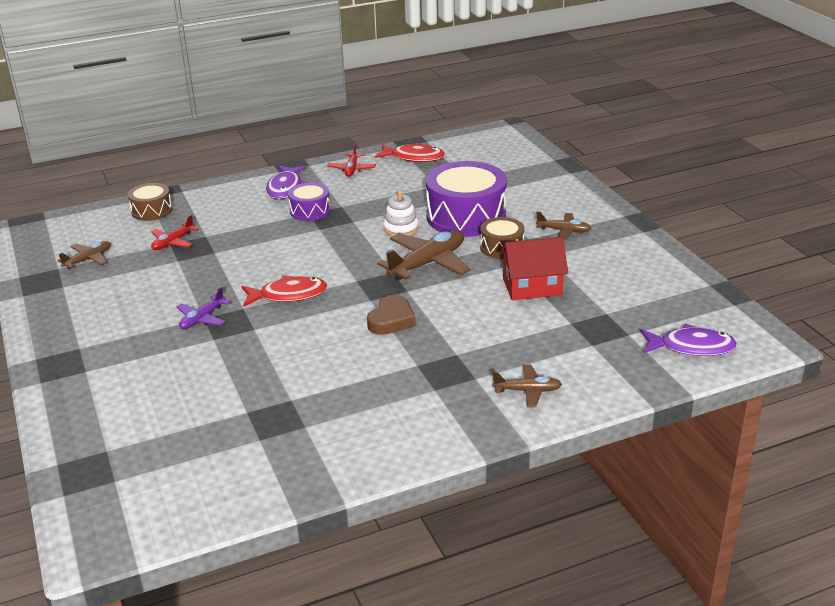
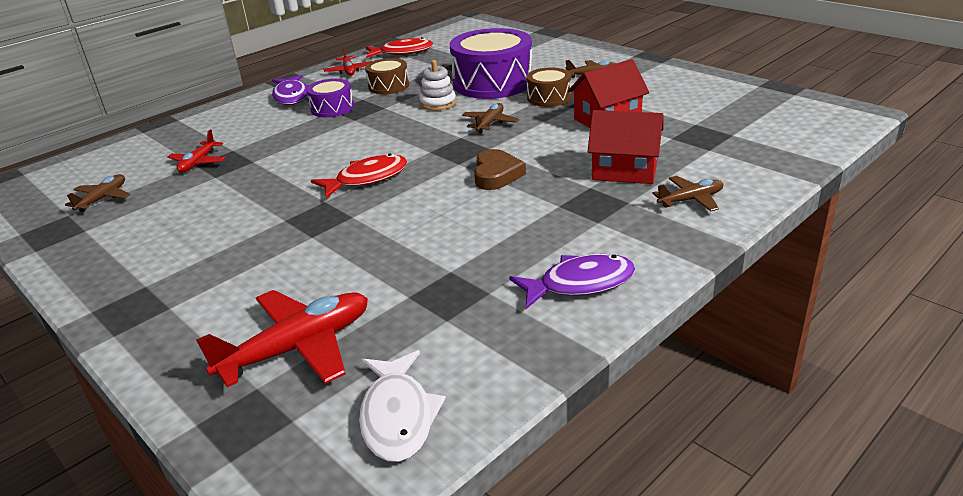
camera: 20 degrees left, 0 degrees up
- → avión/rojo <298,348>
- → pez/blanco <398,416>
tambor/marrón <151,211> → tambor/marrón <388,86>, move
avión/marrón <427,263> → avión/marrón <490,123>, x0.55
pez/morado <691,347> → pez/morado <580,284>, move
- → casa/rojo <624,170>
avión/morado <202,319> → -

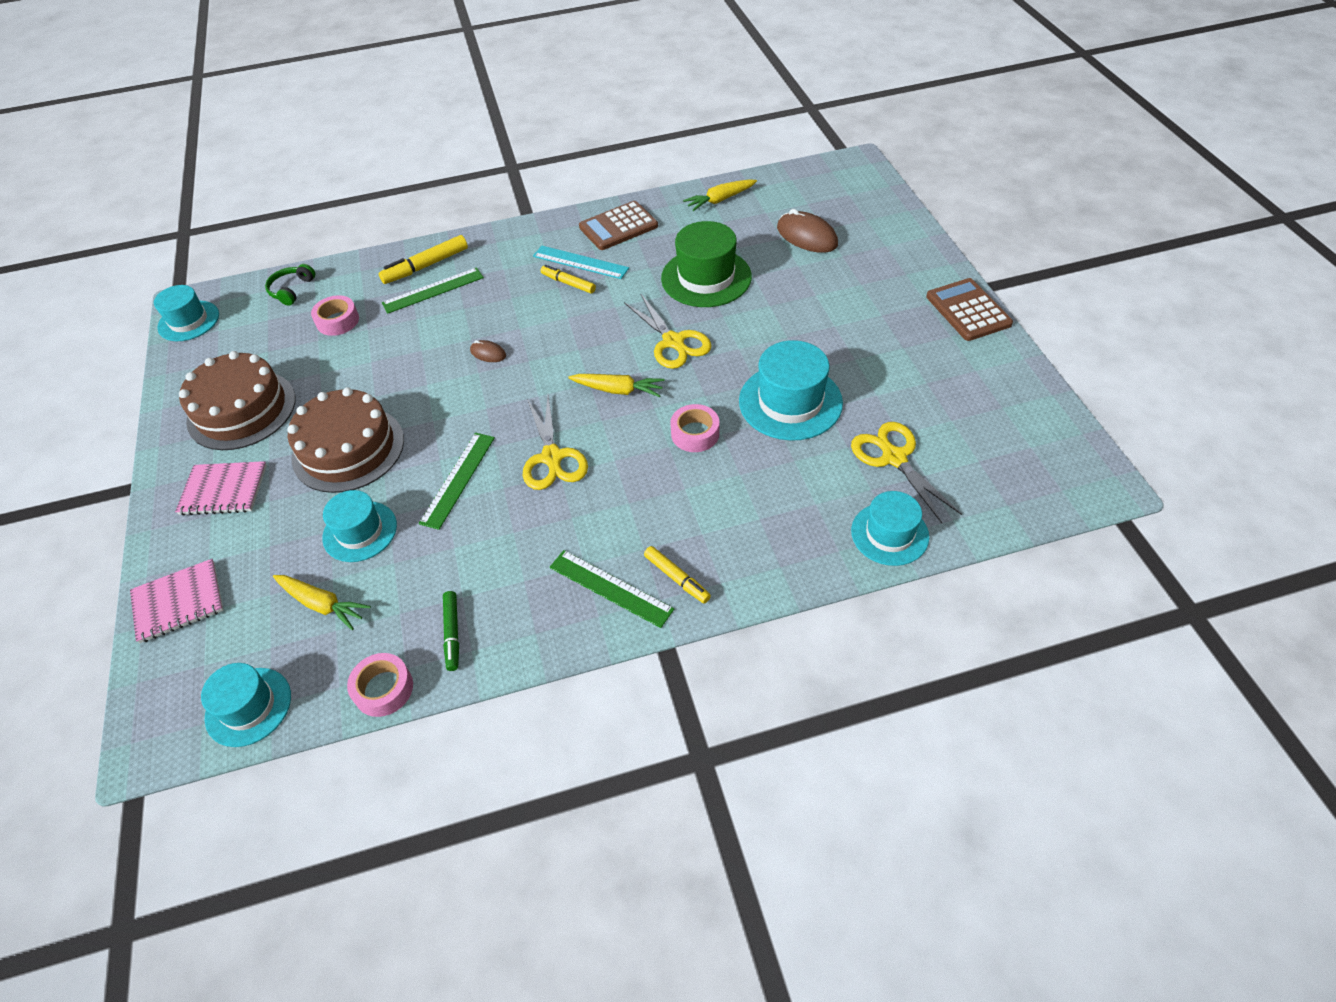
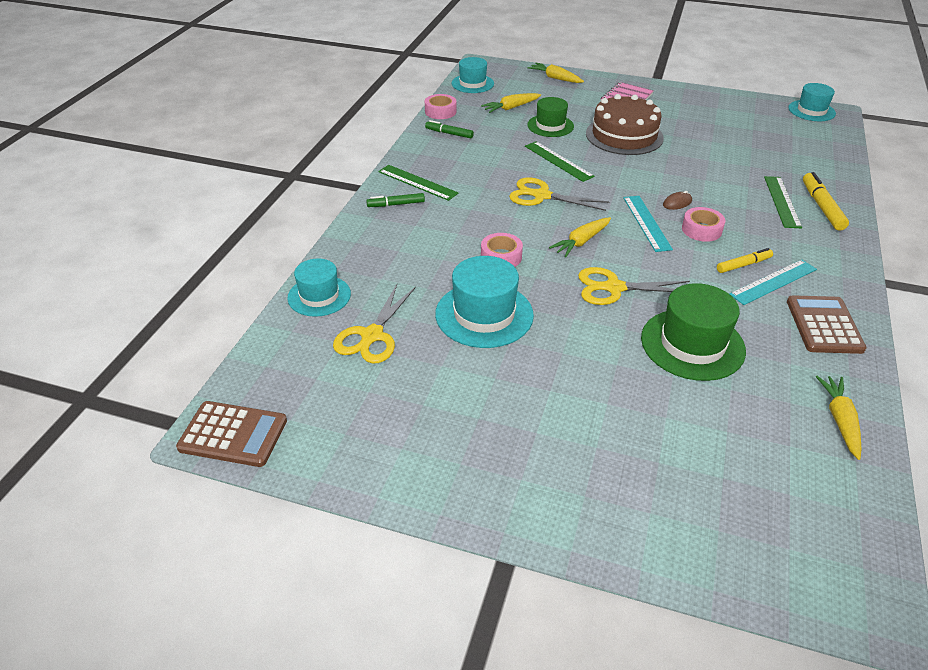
camera: 120 degrees right, 10 degrees down
calculadora/marrón <968,310> → calculadora/marrón <233,434>, move
tijeras/amarillo <894,458> → tijeras/amarillo <372,335>, 105 degrees clockwise
rotulador/amarillo <677,578> → rotulador/verde <396,204>
regla/verde <610,588> → regla/verde <417,182>, 60 degrees clockwise
sombrero/turquesa <360,531> → sombrero/verde <550,126>
cuaderno/rosa <178,602> → zanahoria/amarillo <555,78>
- → regla/turquesa <647,223>
cinta adhesiva/rosa <337,321> → cinta adhesiva/rosa <701,230>, move
tarta/marrón <241,410> → -
auriculares/verde <291,290> → -
ratón/marrón <807,236> → -

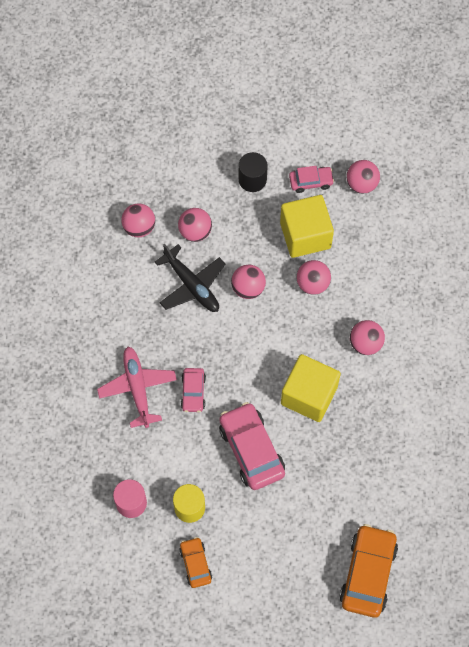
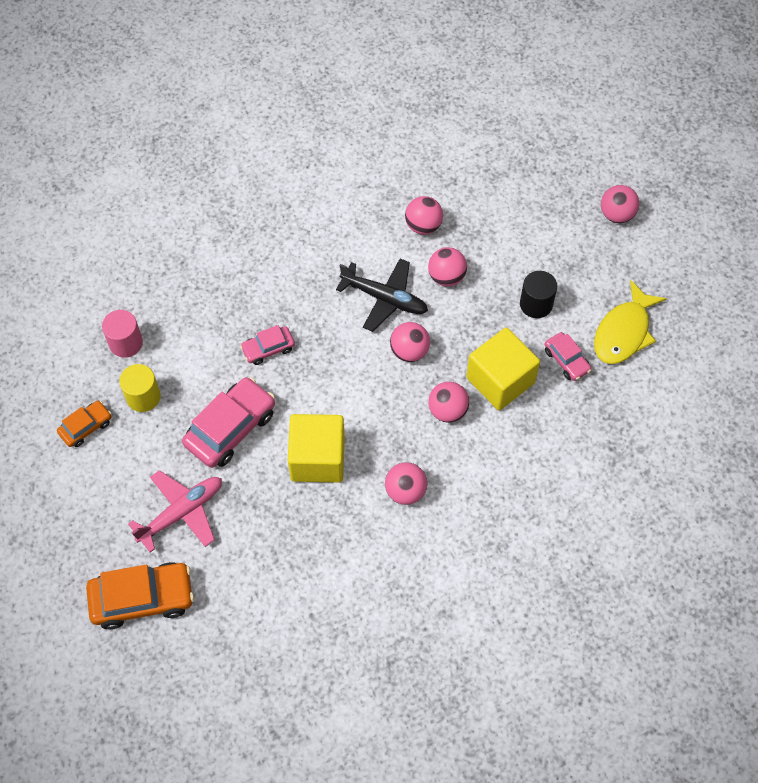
camera: 65 degrees right, 5 degrees down
avión/rosa <137,388> → avión/rosa <182,512>, move
avión/negro <192,285> → avión/negro <385,298>, 90 degrees counterclockwise
- → pez/amarillo <624,332>
pelota/rosa <361,184> → pelota/rosa <616,214>, move

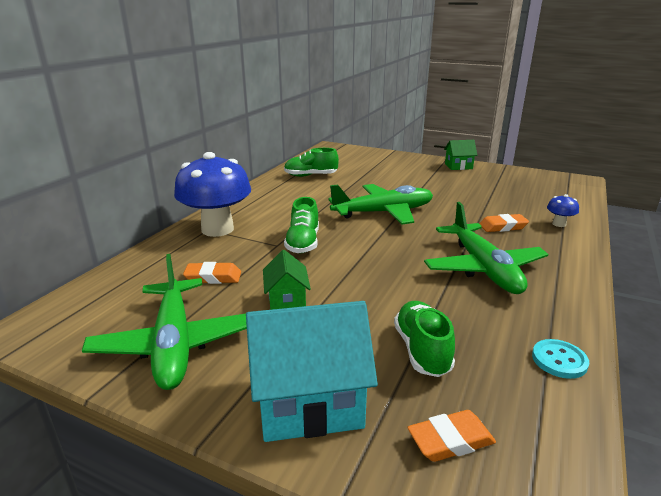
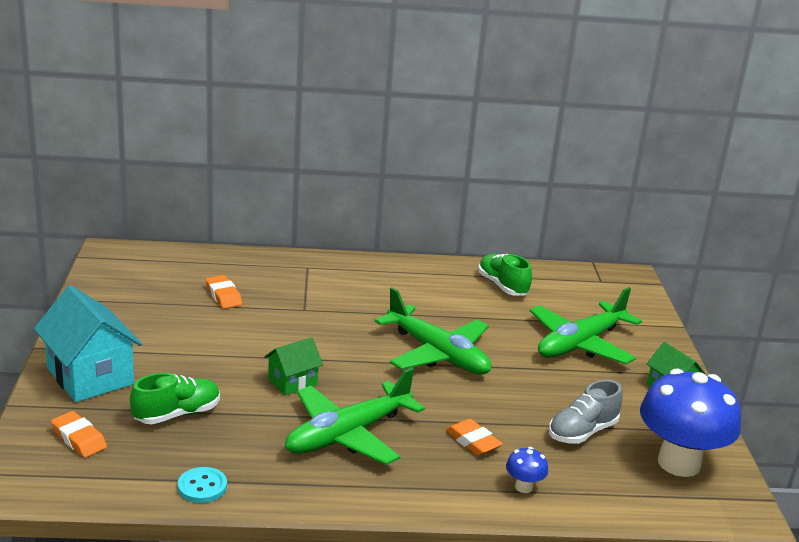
camera: 60 degrees right, 0 degrees up
casa/verde <287,301> → casa/verde <292,382>, move
avión/verde <174,343> → avión/verde <580,344>, move
- → zapato/gris <582,432>
seta/azul <217,229> → seta/azul <679,463>, move
zapato/verde <303,243> → -

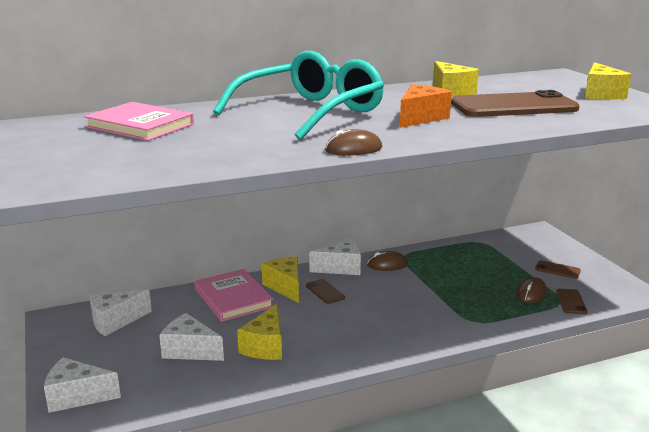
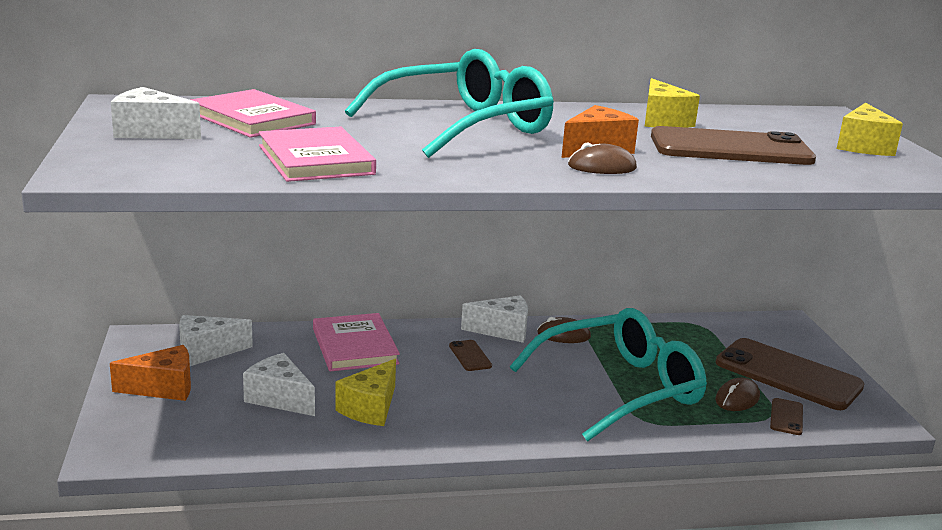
camera: 10 degrees right, 0 degrees up
- → queso/naranja <163,388>
queso/blanco <77,396> → queso/blanco <151,132>, move
- → libro/rosa <315,160>
- → gafas/turquesa <622,388>
ratón/marrón <353,149> → ratón/marrón <602,167>, move
móvil/marrón <557,270> → móvil/marrón <788,375>, x2.39
queso/amarillo <285,287> → -

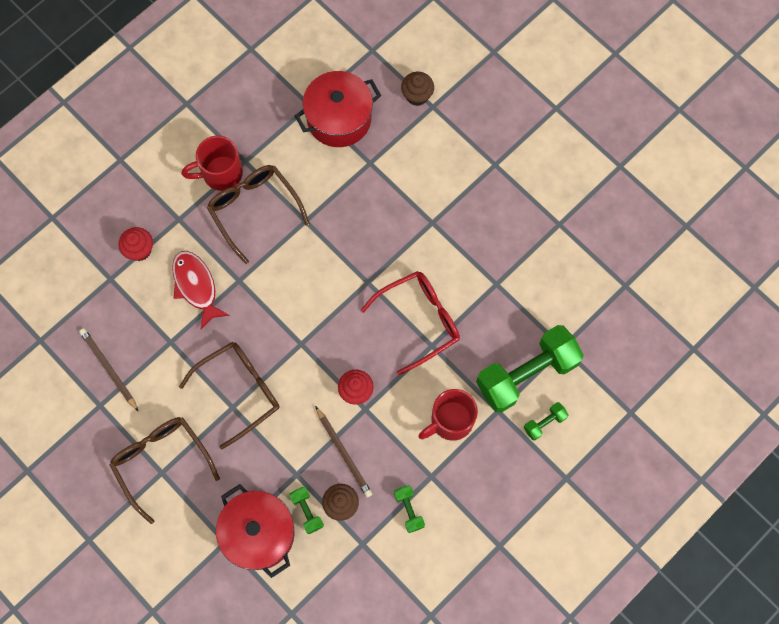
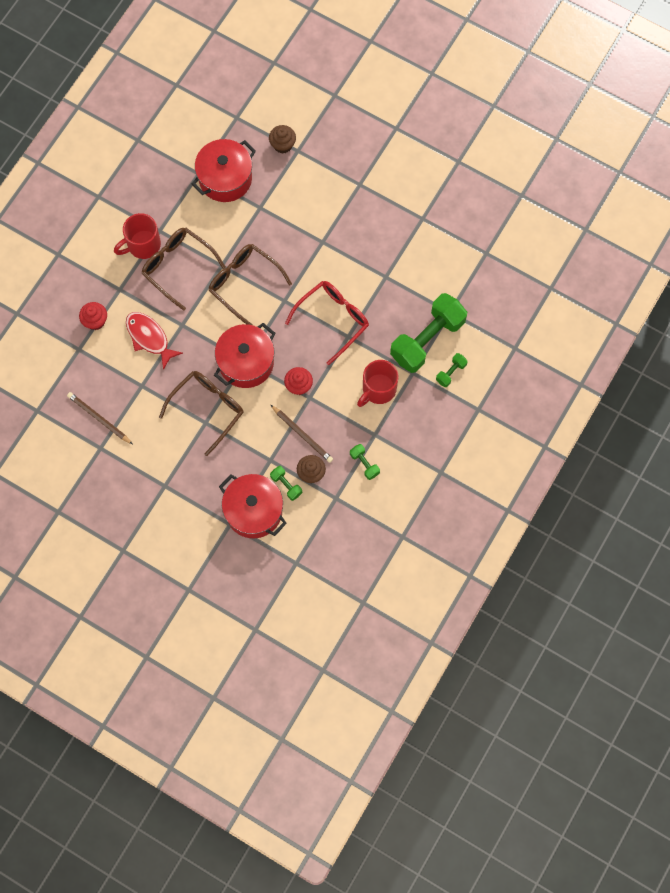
camera: 15 degrees left, 0 degrees up
gafas/marrón <162,463> → gafas/marrón <244,284>, move
- → olla/rojo <246,362>

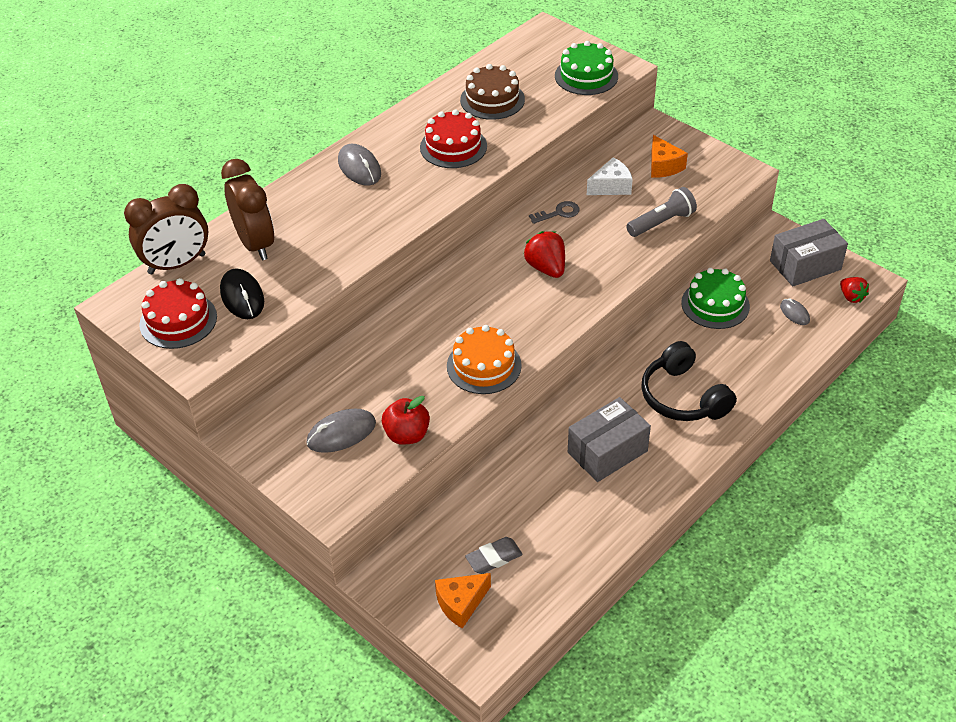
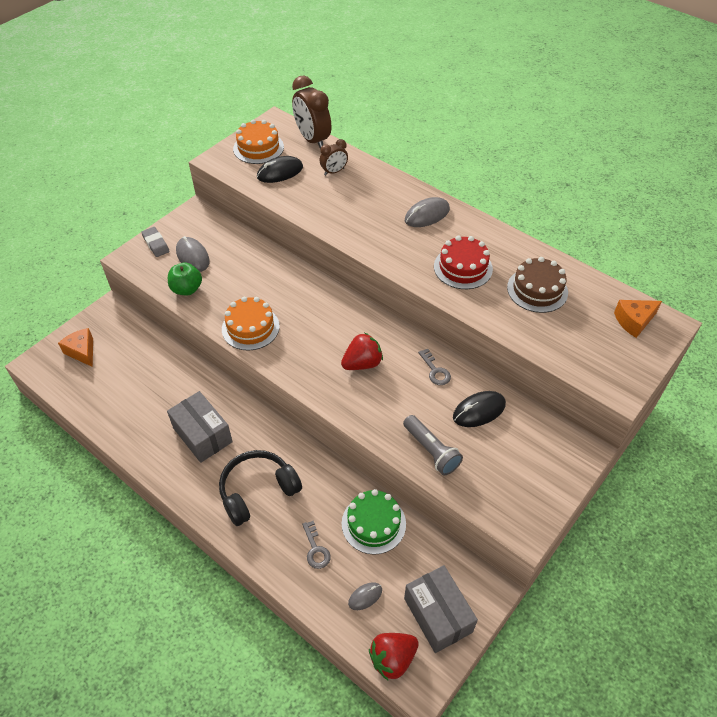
camera: 85 degrees right, 5 degrees up
goma de borrar/gris <494,558> → goma de borrar/gris <156,244>, move
manzana/rojo <407,435> → manzana/verde <187,289>
tarta/rojo <178,320> → tarta/naranja <258,148>
- → llave/gris <315,549>
despertador/marrón <255,244> → despertador/marrón <334,172>, x0.54
fresa/rojo <851,297> → fresa/rojo <392,659>, x1.54
queso/blanco <611,186> → ratón/negro <479,410>
queso/naranja <663,166> → queso/naranja <634,321>, move
tarta/verde <586,76> → -

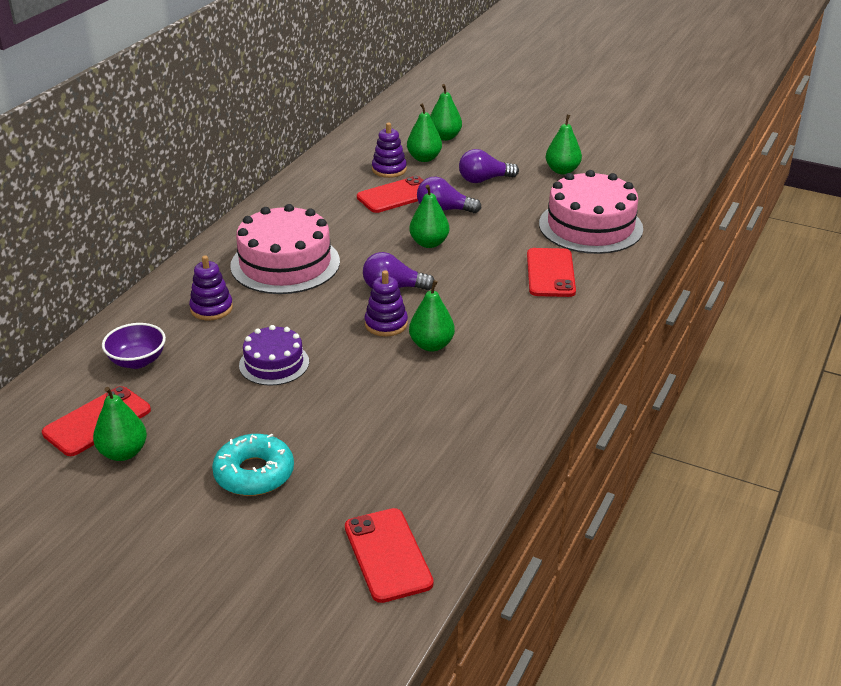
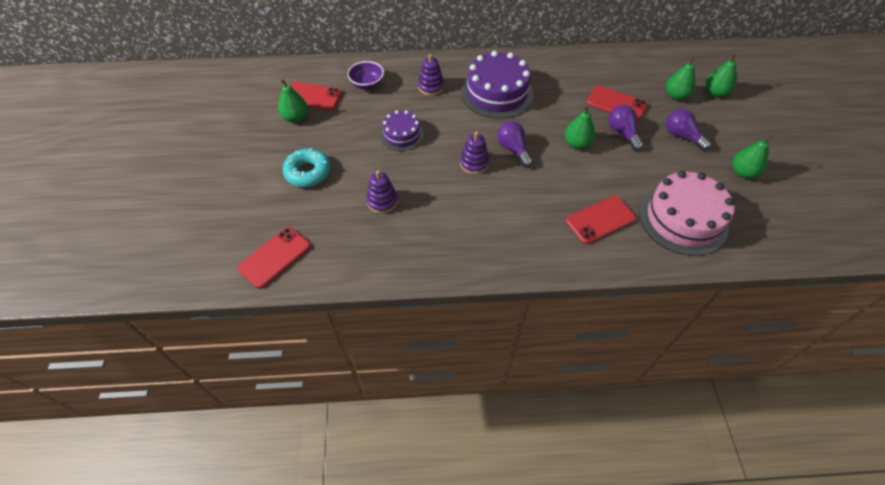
camera: 60 degrees right, 20 degrees up
juguete apilable/morado <389,169> → juguete apilable/morado <382,201>, move
tarta/rosa <285,263> → tarta/morado <497,93>
pera/verde <431,345> → -

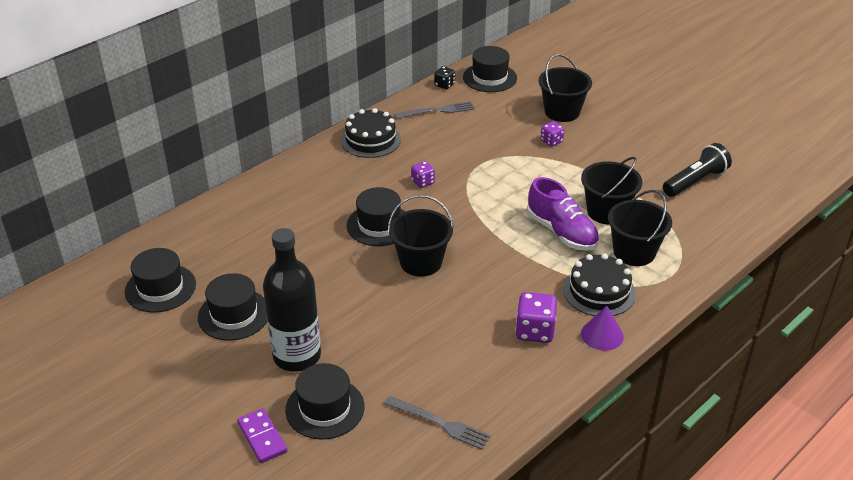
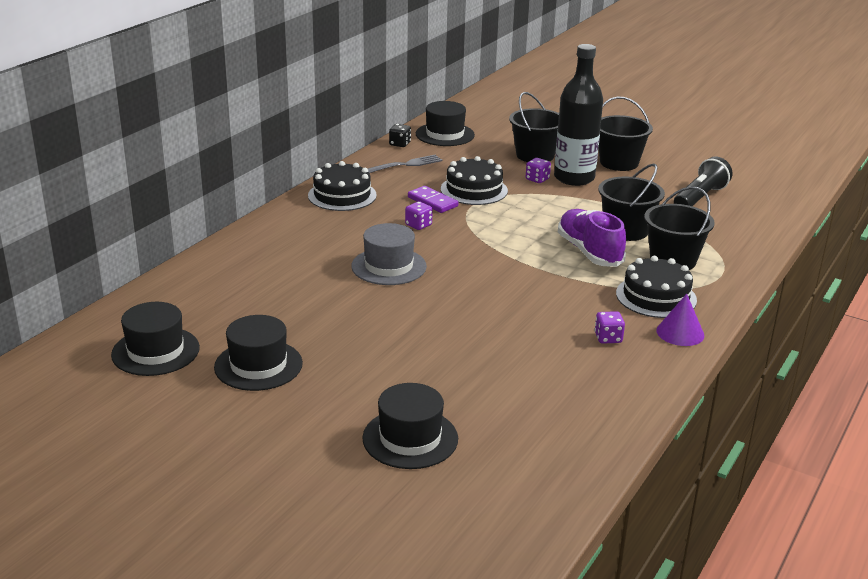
camera: 15 degrees left, 10 degrees down
sombrero/negro <379,225> → sombrero/gris <389,266>
ficha de dominó/morado <262,437> → ficha de dominó/morado <432,202>, move
- → tarta/negro <474,190>
botella/negro <297,356> → botella/negro <574,178>, move
zapato/morado <561,232> → zapato/morado <589,252>, 150 degrees counterclockwise
dado/morado <535,331> → dado/morado <608,338>, x0.59
balde/negro <421,262> → balde/negro <619,163>, move
tenedor/gris <440,423> → -

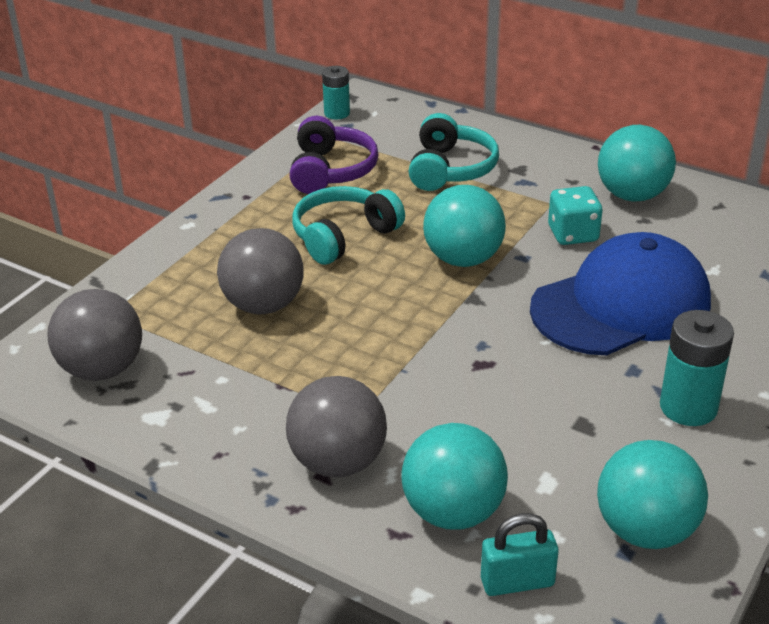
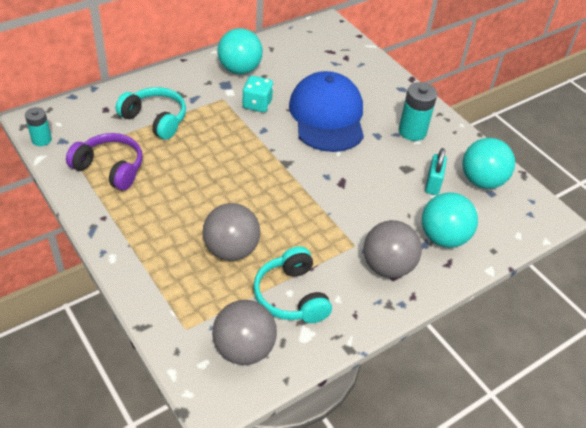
camera: 70 degrees left, 10 degrees up
auriculares/turquesa <343,236> → auriculares/turquesa <291,296>, move
candado/turquesa <517,582> → candado/turquesa <433,184>, move
pelota/turquesa <463,259> → -

